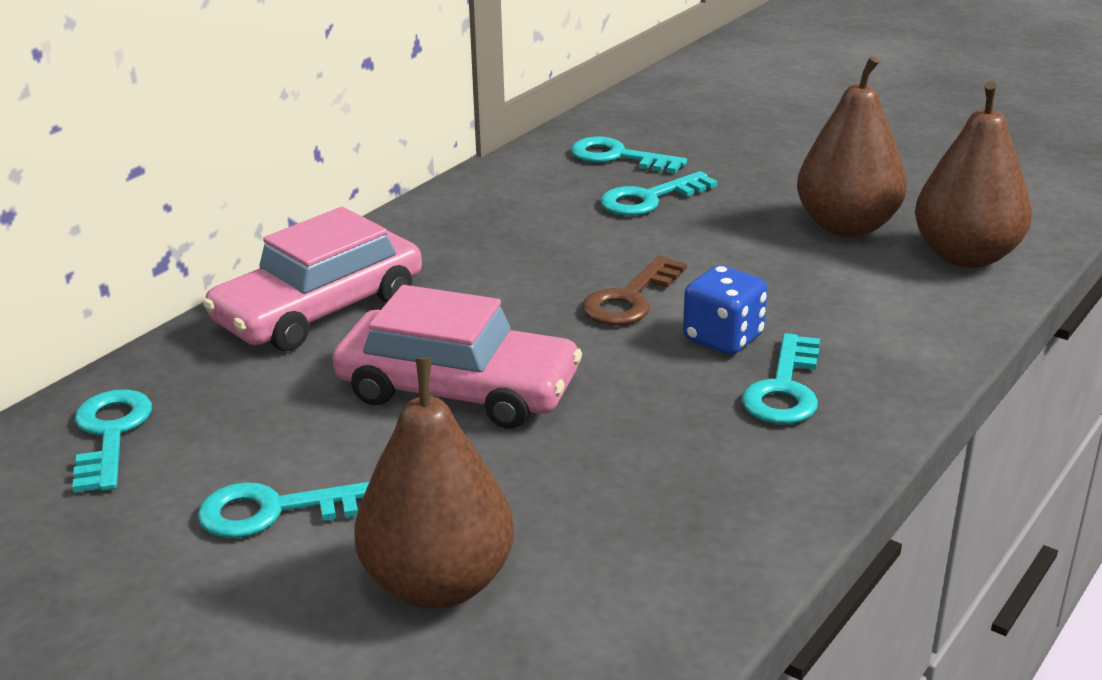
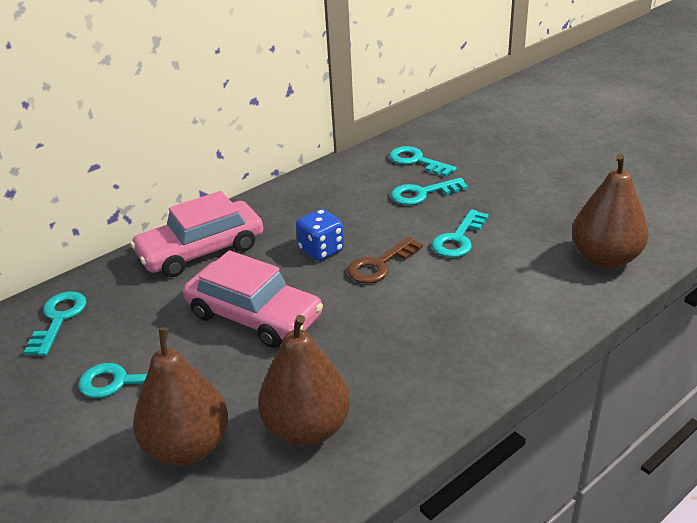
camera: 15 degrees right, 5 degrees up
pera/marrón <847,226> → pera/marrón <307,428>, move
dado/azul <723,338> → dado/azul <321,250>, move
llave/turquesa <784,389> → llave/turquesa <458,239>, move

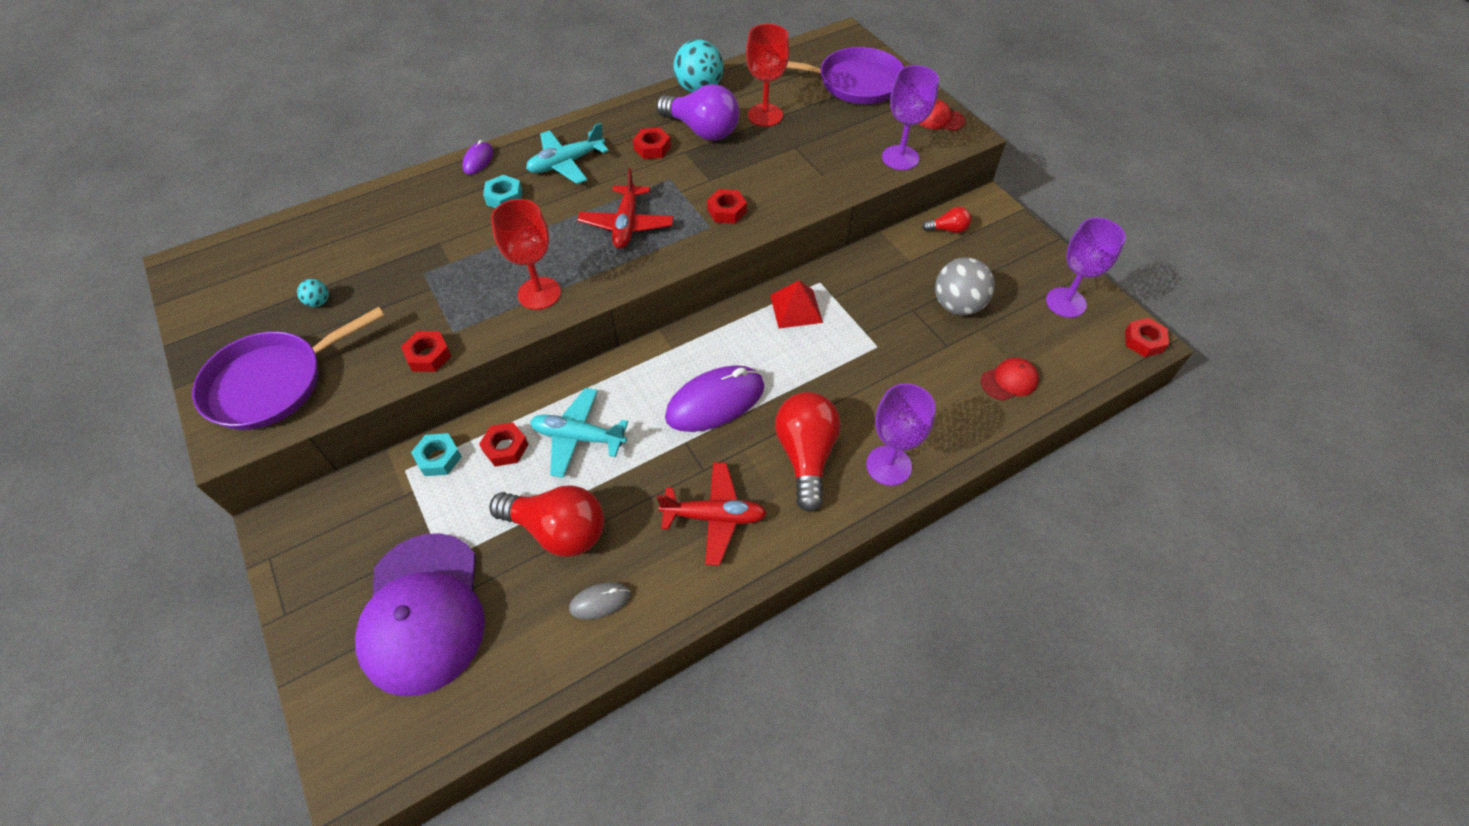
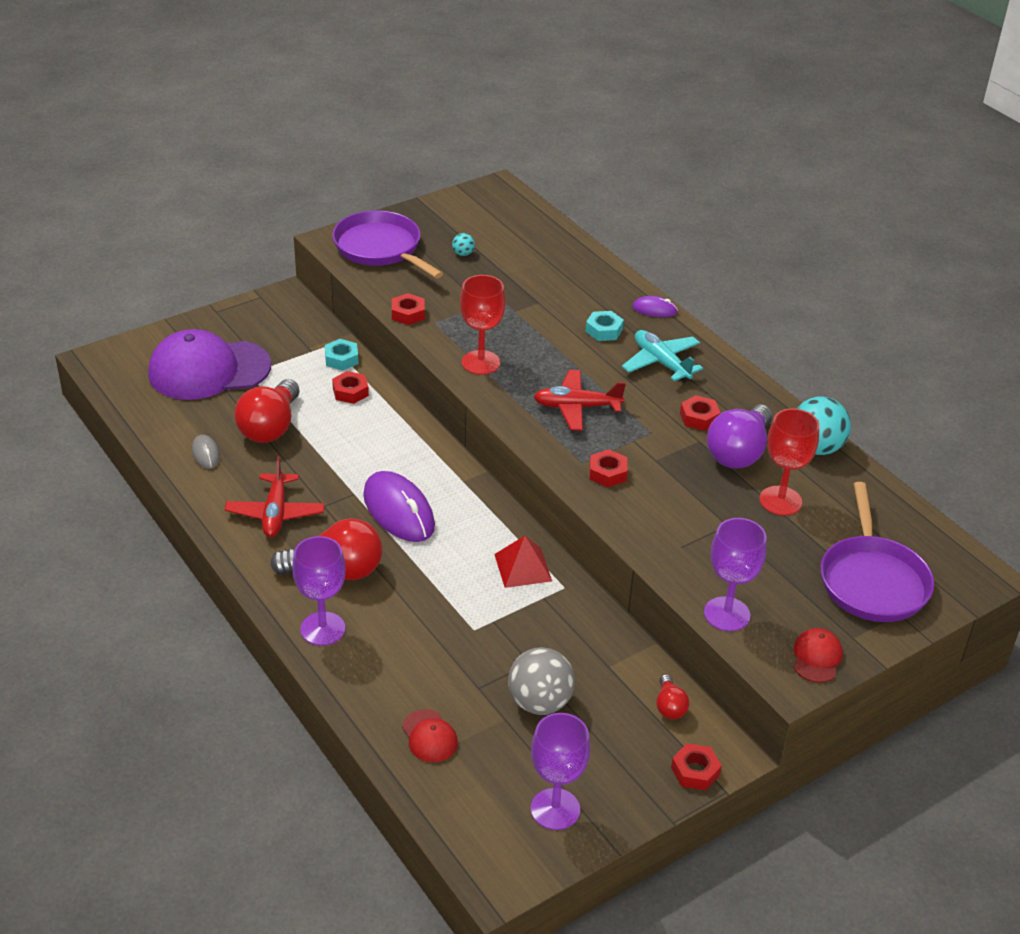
camera: 85 degrees right, 15 degrees down
tuerca/rojo <1143,341> → tuerca/rojo <695,771>, move
avión/turquesa <578,437> → -

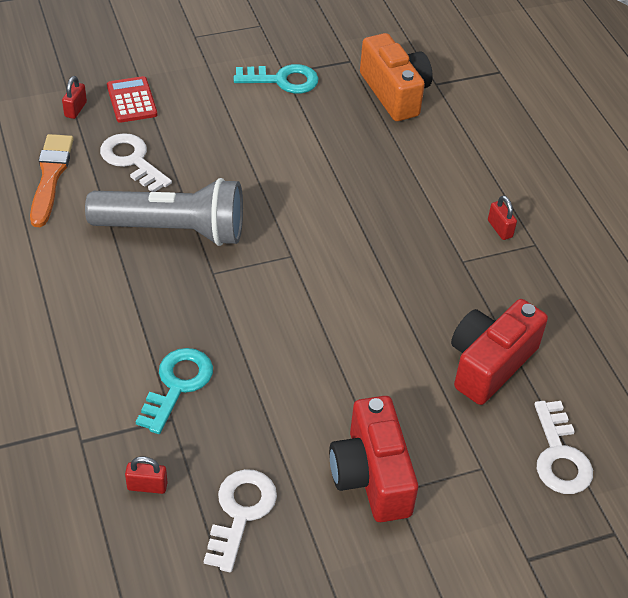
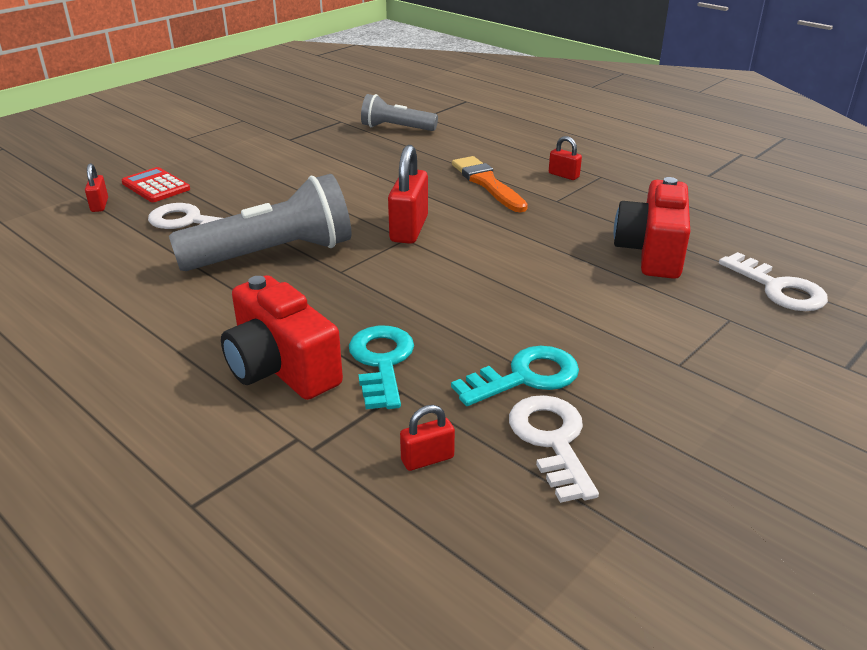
camera: 25 degrees left, 15 degrees down
cámara/rojo <371,475> → cámara/rojo <281,367>, move
cámara/naranja <395,93> → lámpara de mano/gris <396,128>
- → candado/rojo <409,229>
llave/turquesa <282,80> → llave/turquesa <525,377>, move
pincel/naranja <50,176> → pincel/naranja <487,183>, move

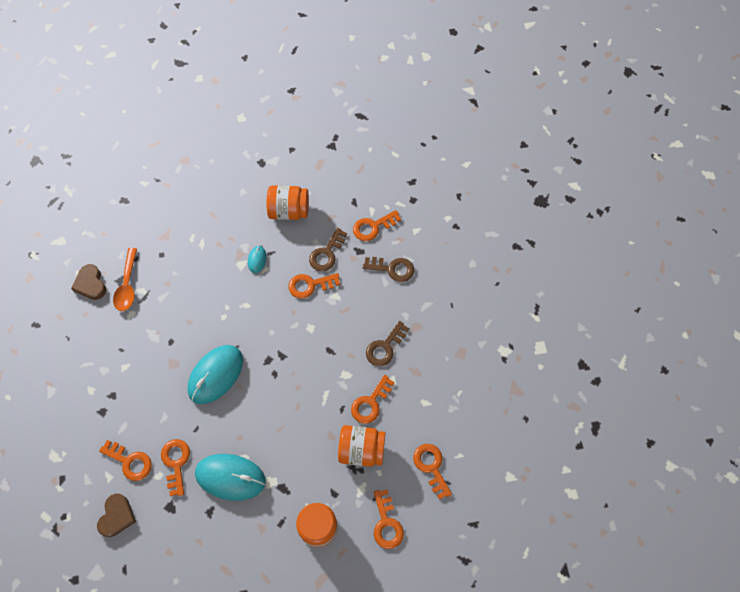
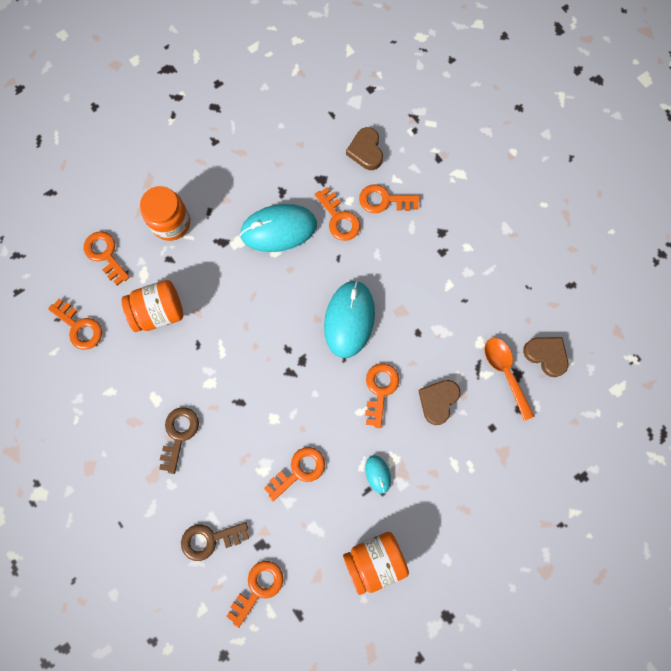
camera: 155 degrees right, 10 degrees up
llave/naranja <370,403> → llave/naranja <380,390>, move
- → corazón/marrón <438,401>
llave/marrón <327,253> → -

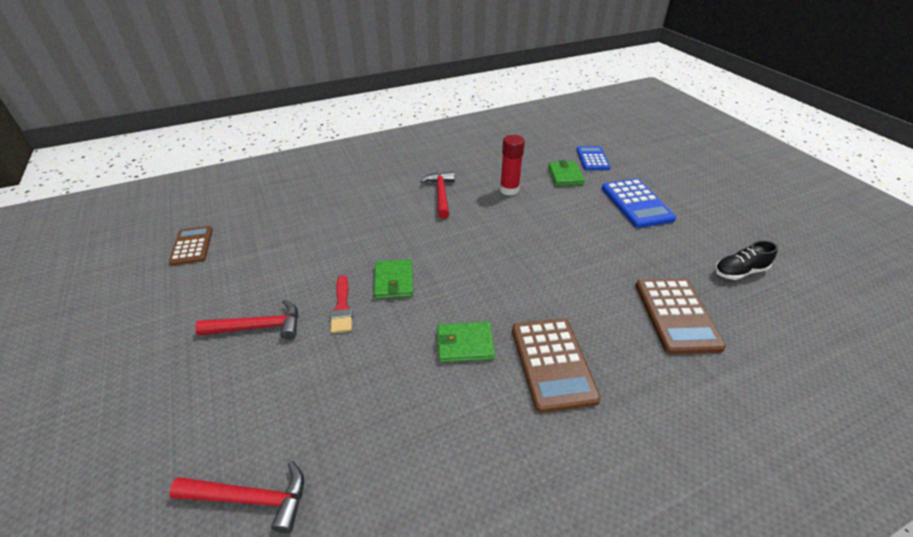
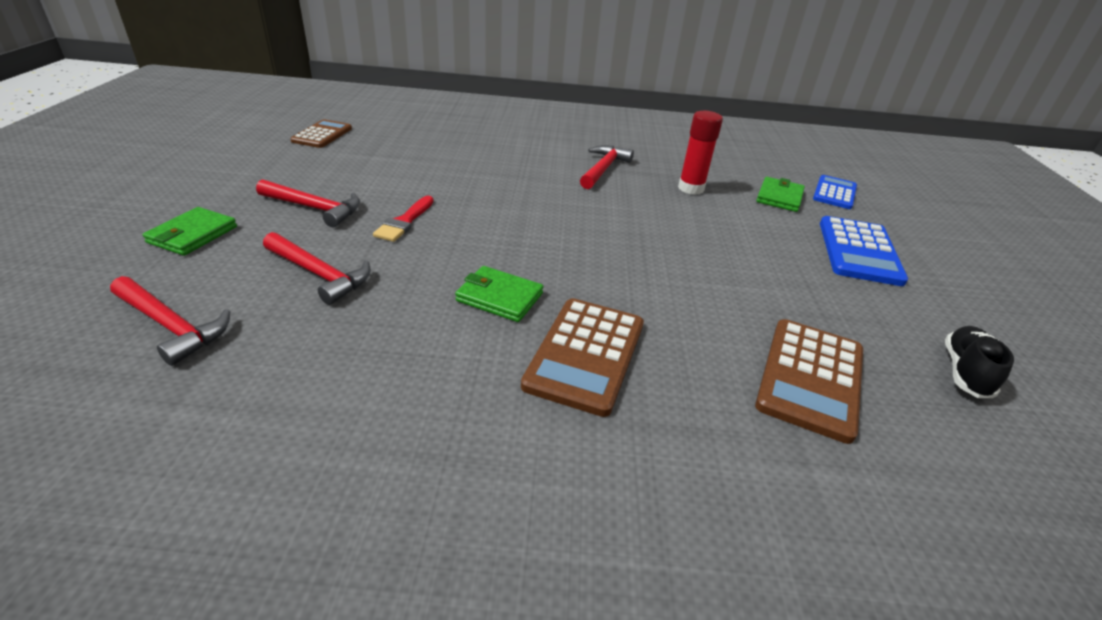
camera: 25 degrees right, 5 degrees down
cartera/verde <394,281> → cartera/verde <192,235>, move
- → martillo/rojo <320,274>
zapato/negro <739,272> → zapato/negro <965,372>, 105 degrees clockwise

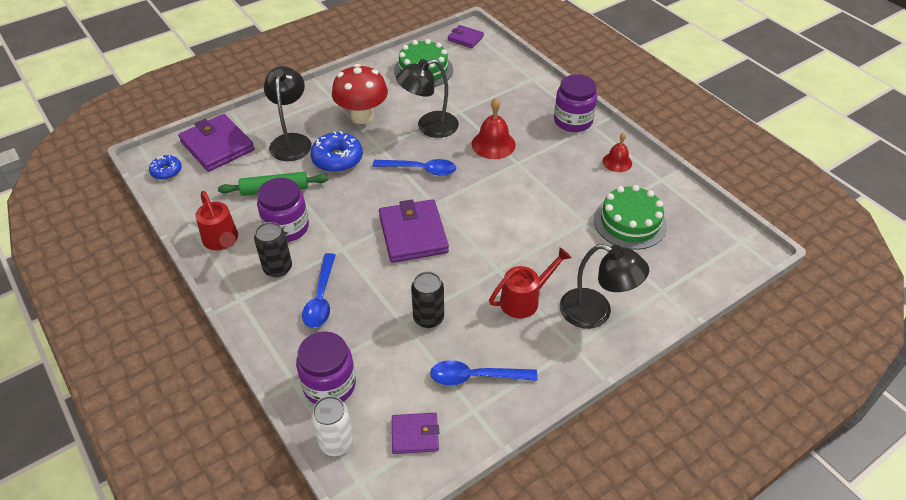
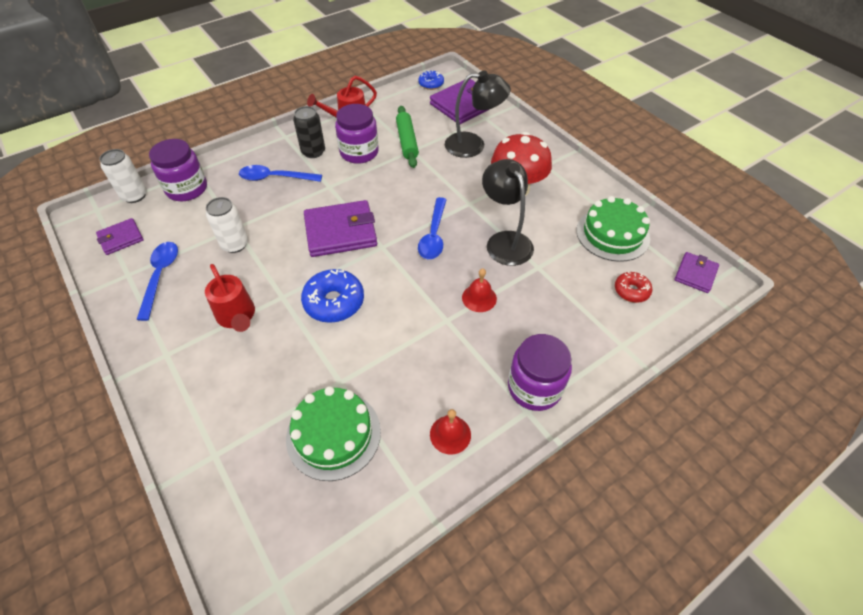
camera: 90 degrees right, 5 degrees up
cartera/morado <415,435> → cartera/morado <121,238>, 60 degrees clockwise
lata/negro <428,318> → lata/blanco <235,244>
rosquilla/azul <337,159> → rosquilla/azul <334,302>, move
campana/rojo <493,144> → campana/rojo <479,298>, x0.65
- → rosquilla/rojo <631,291>
lámpara/negro <596,312> → -

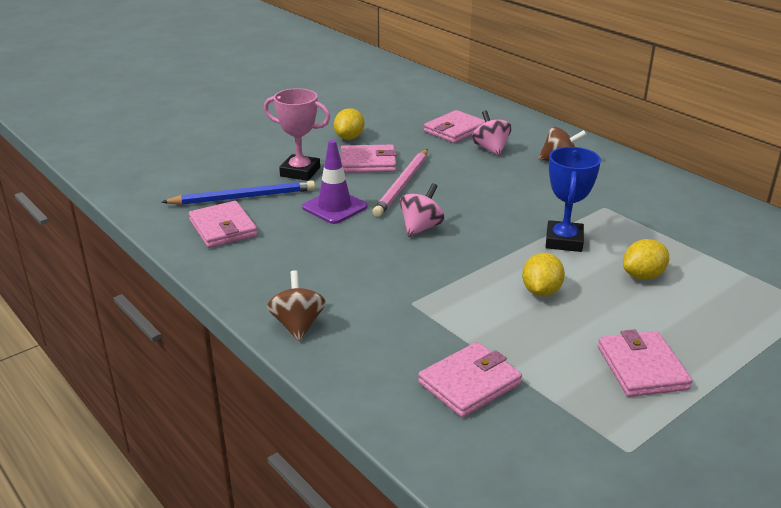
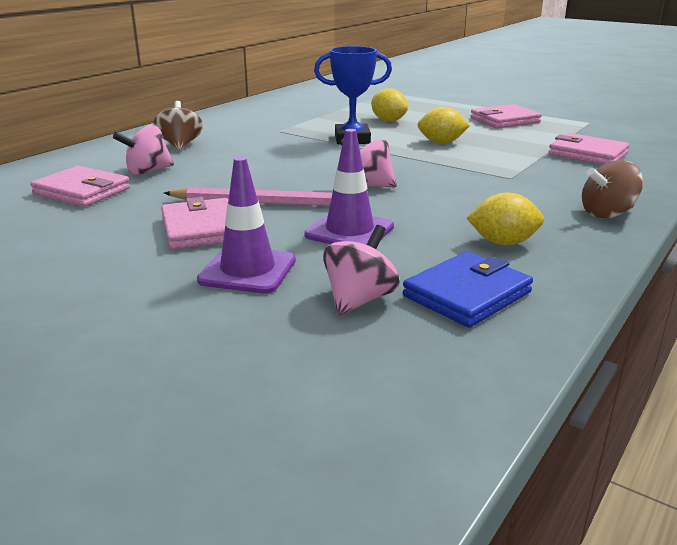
camera: 105 degrees left, 5 degrees down
trofeo/rosa <300,172> → cono de tráfico/morado <247,270>
lápiz/azul <243,197> → peonza/rosa <359,299>
cartera/rosa <223,228> → cartera/azul <467,294>
limón/amarillo <349,137> → limón/amarillo <503,243>, move

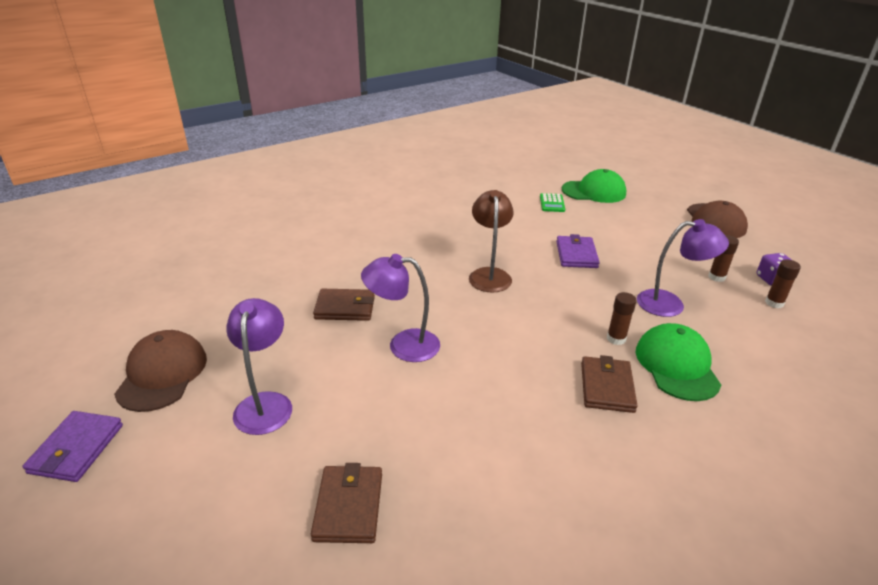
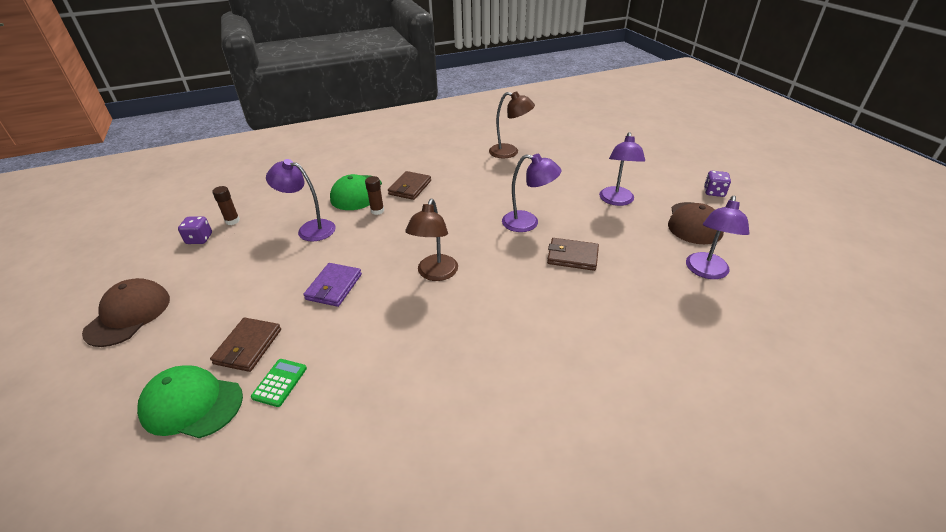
camera: 165 degrees left, 5 degrees up
cartera/marrón <349,506> → cartera/marrón <248,346>, move
- → lámpara/marrón <510,152>
- → lámpara/morado <706,272>
cartera/morado <76,448> → dado/morado <714,192>
barra de pegamento/marrón <716,277> → -

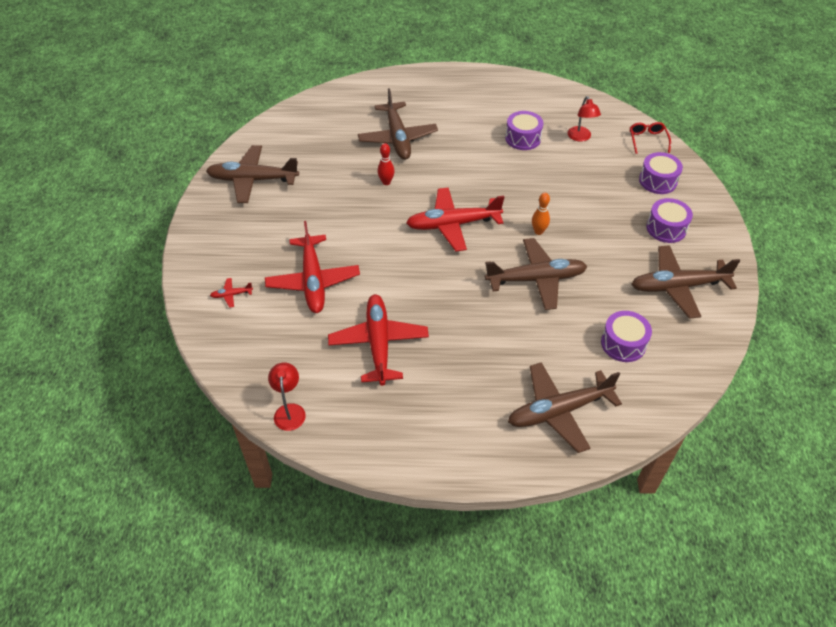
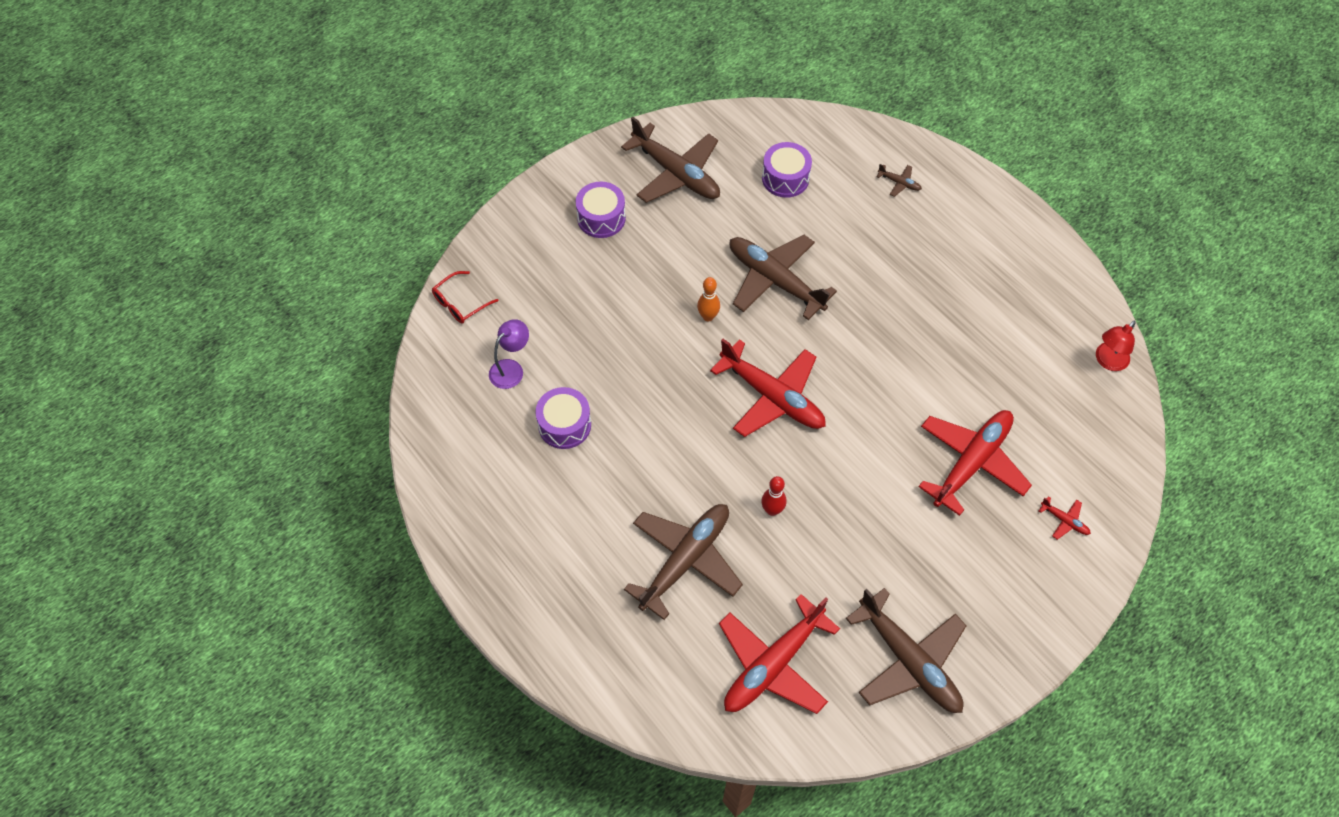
camera: 130 degrees left, 10 degrees up
lámpara/rojo <580,137> → lámpara/morado <511,369>
avión/rojo <378,344> → avión/rojo <773,663>, move
avión/marrón <559,411> → avión/marrón <899,183>, x0.40
tambor/morado <657,181> → -

